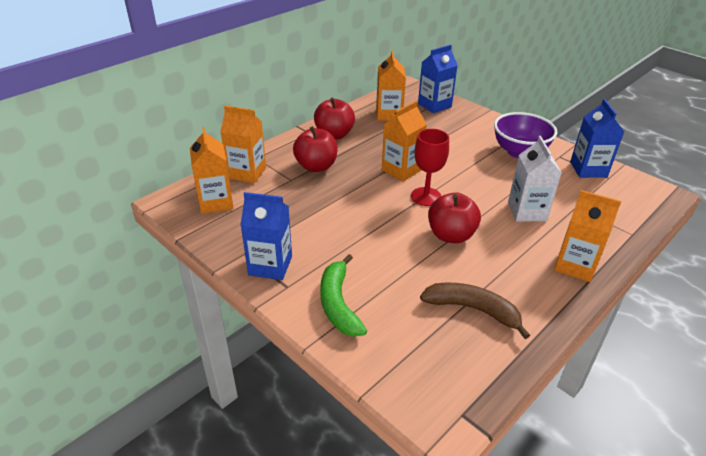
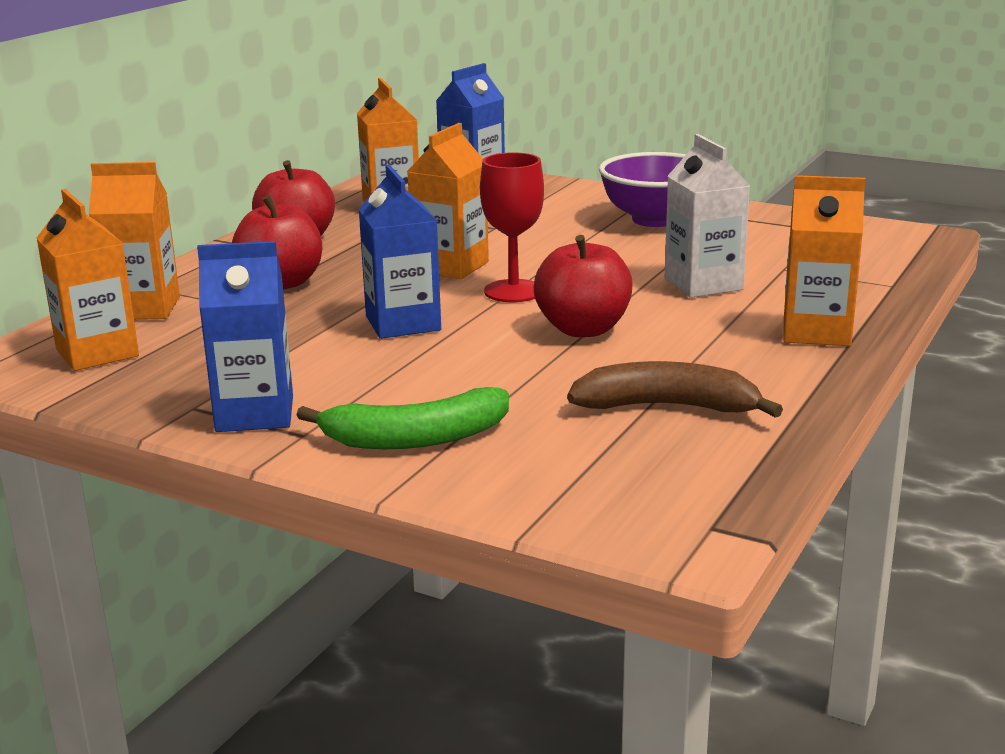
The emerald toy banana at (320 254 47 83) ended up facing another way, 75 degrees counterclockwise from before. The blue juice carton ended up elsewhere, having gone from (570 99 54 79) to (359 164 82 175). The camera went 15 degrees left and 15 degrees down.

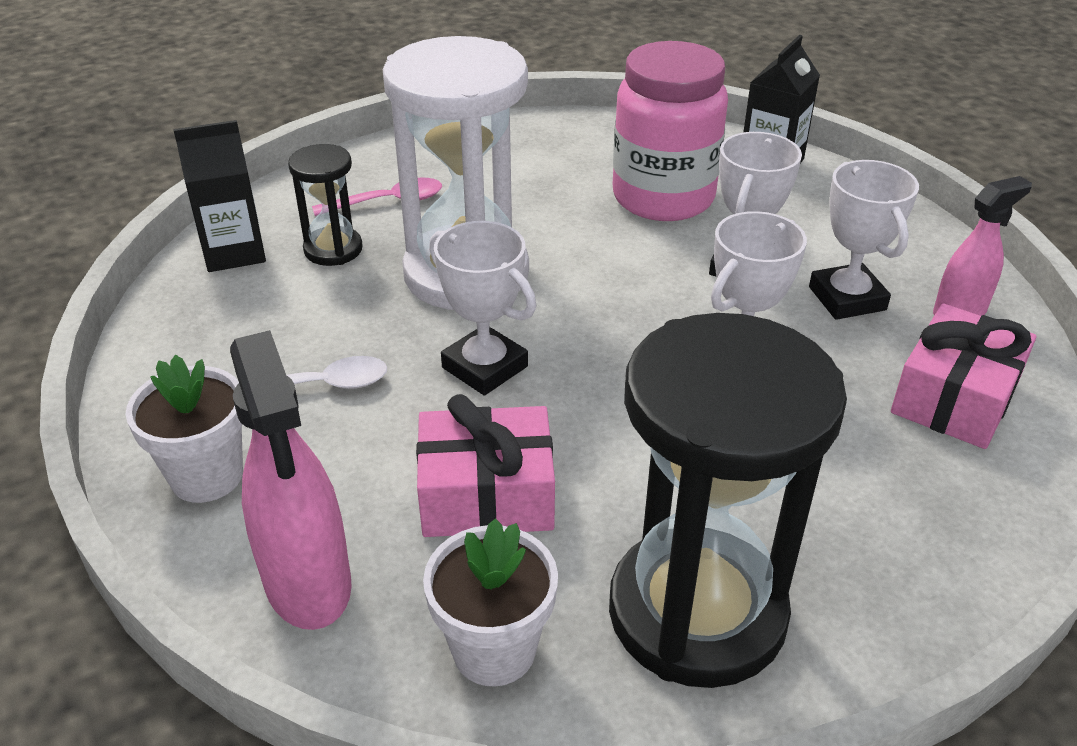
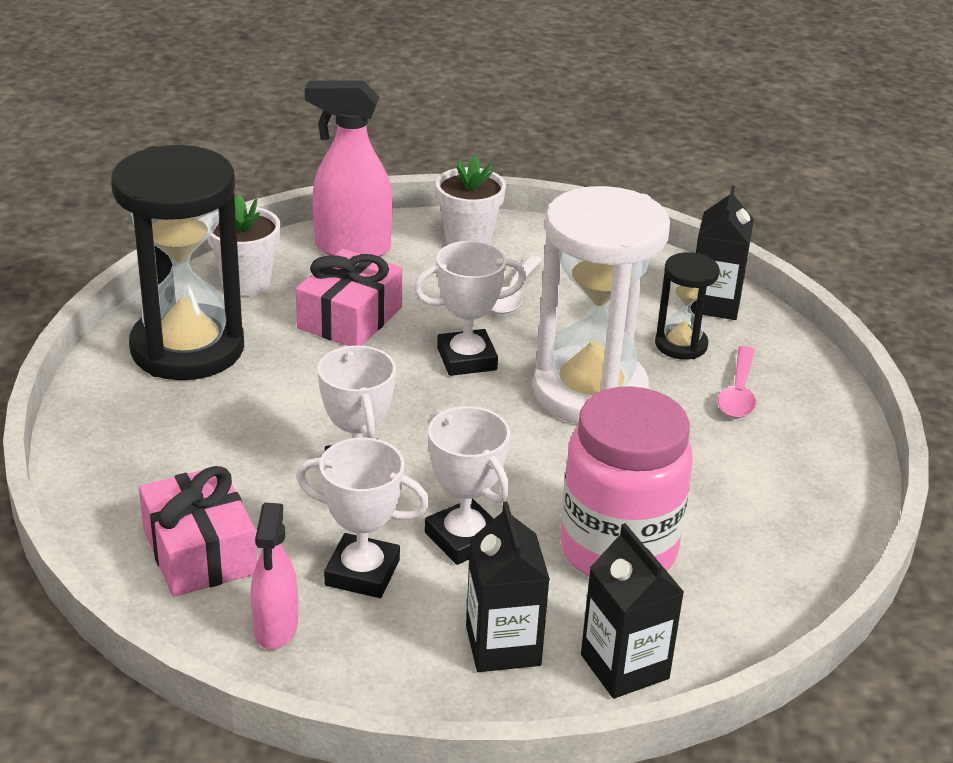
The second view gained the black juice carton at (466 501 84 171). The camera went 120 degrees right and 5 degrees down.

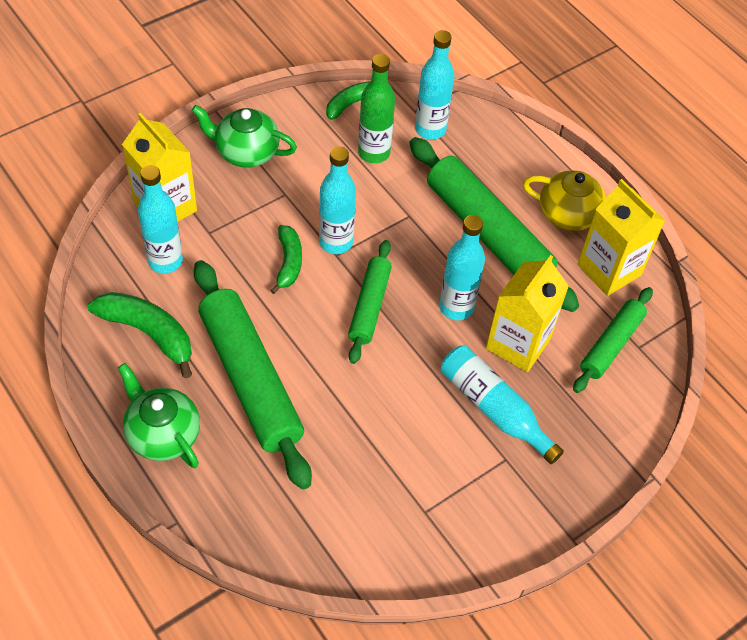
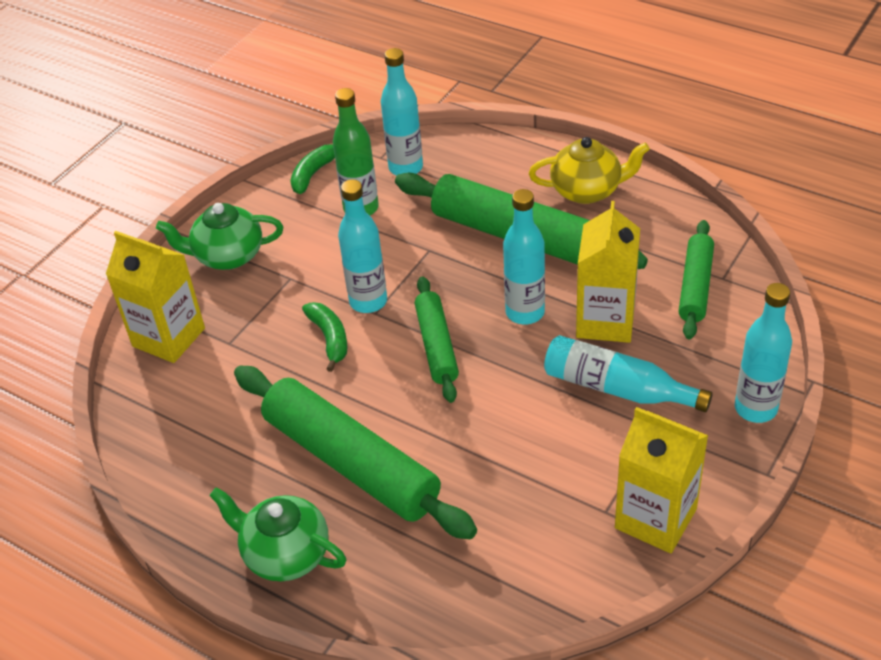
The yellow juice carton ended up elsewhere, having gone from (577 179 88 117) to (615 407 93 146). The turquoise bottle ended up elsewhere, having gone from (138 165 45 109) to (735 283 57 140). The second view lost the emerald toy banana at (88 292 104 86). The camera went 15 degrees left and 10 degrees down.

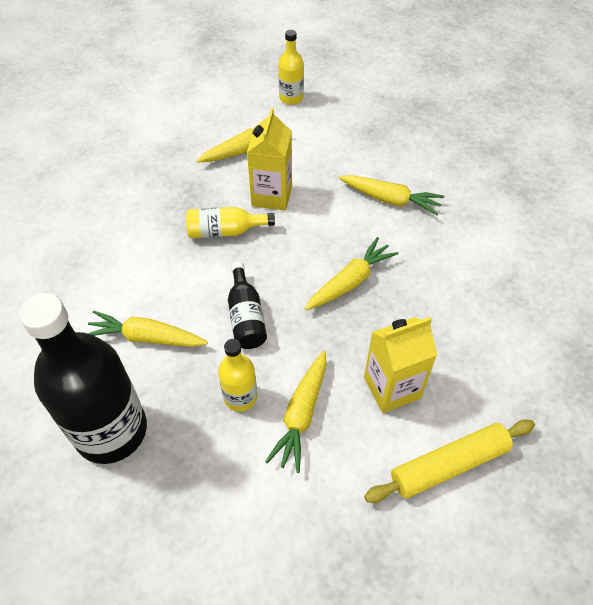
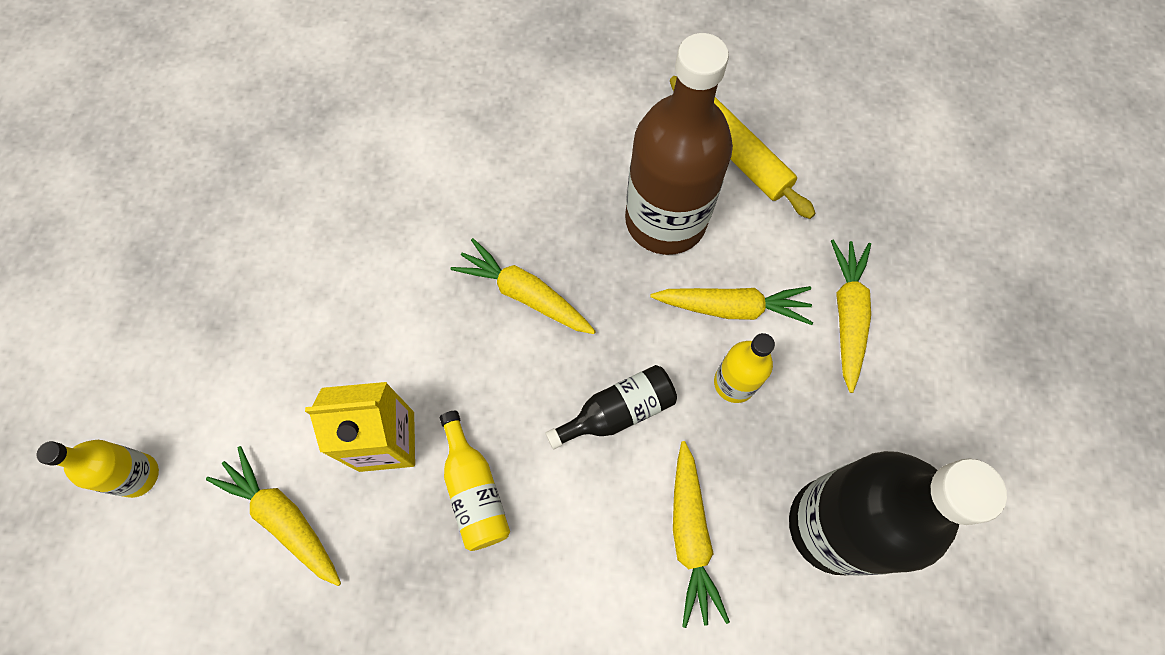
Where the yellow juice carton stood at (364 317 73 96), the brown bottle came to stand at (625 33 108 222). The yellow toy carrot ended up elsewhere, having gone from (339 175 105 40) to (831 239 40 154). The camera went 105 degrees left and 15 degrees up.

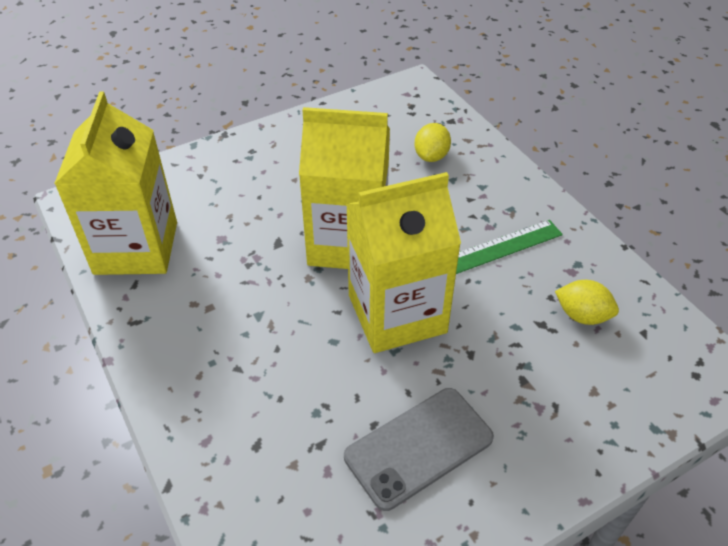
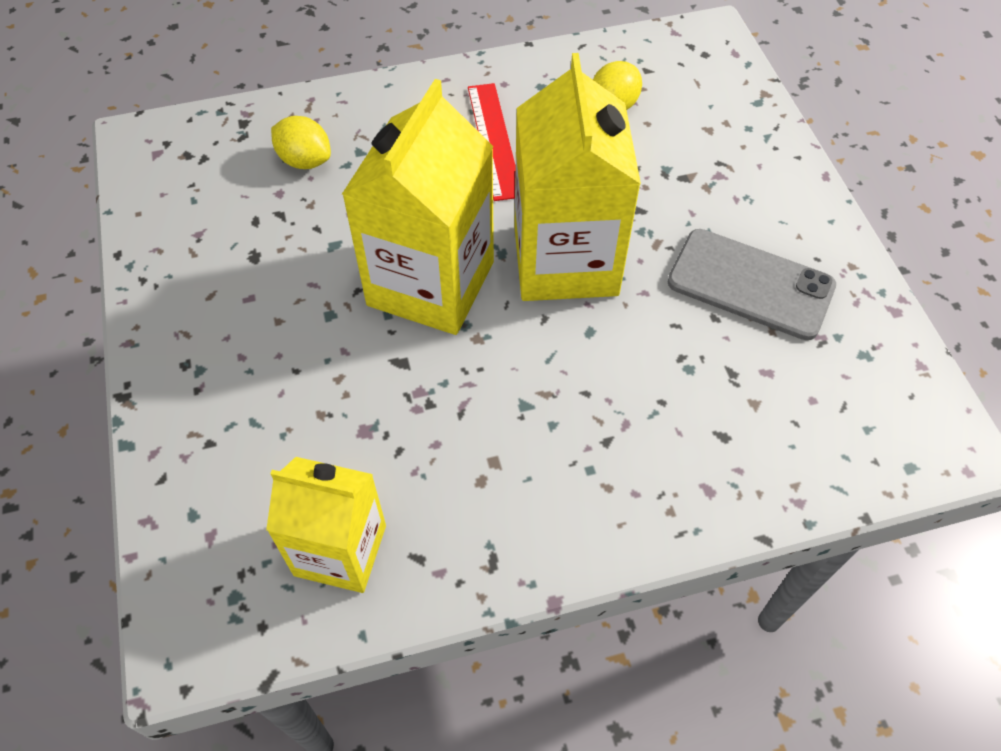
The size of the yellow juice carton at (54 91 123 184) changed by a factor of 0.63. What was the emerald measuring stick at (456 220 107 54) turned into the red measuring stick at (468 83 48 118). The grey smartphone at (344 388 150 123) ended up facing another way, 45 degrees counterclockwise from before. The camera went 75 degrees left and 10 degrees up.

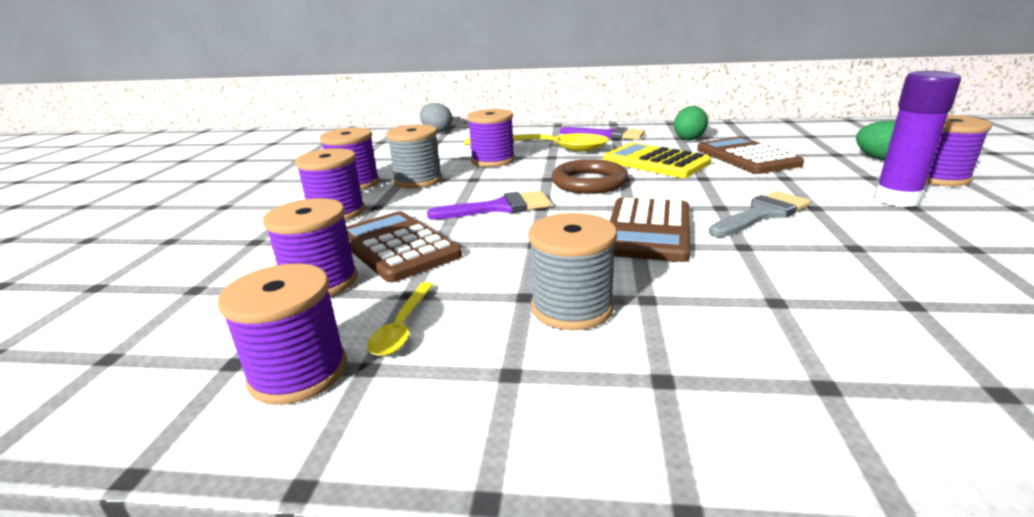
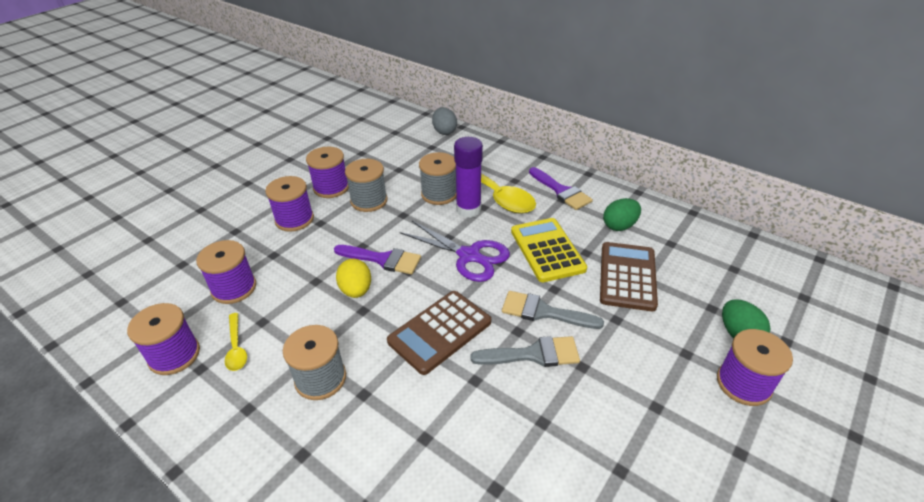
The yellow spoon at (367 282 67 74) ended up facing another way, 60 degrees counterclockwise from before. The second view gained the yellow egg at (336 259 35 39). Where the brown hoop stood at (552 159 76 35), the purple pair of scissors came to stand at (400 221 110 61). What was the purple reel of thread at (467 109 48 58) turned into the grey reel of thread at (419 152 37 53). The purple glue ended up elsewhere, having gone from (874 71 87 136) to (454 137 29 81). The second view gained the grey paint brush at (502 291 102 38). The second view lost the brown calculator at (346 211 116 71). The camera went 30 degrees right and 15 degrees up.

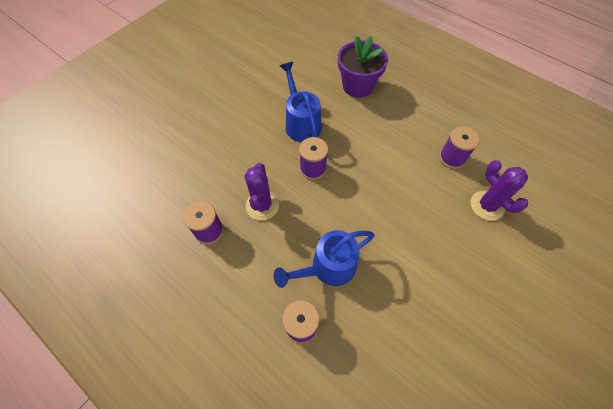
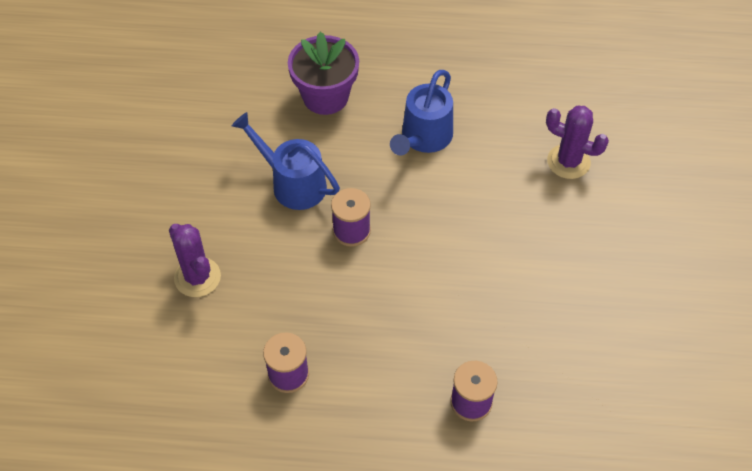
The purple cactus ended up elsewhere, having gone from (244 163 35 57) to (169 224 52 73). The blue watering pot ended up elsewhere, having gone from (274 230 101 58) to (390 70 63 85). The second view lost the purple reel of thread at (439 126 41 43). The camera went 35 degrees left and 5 degrees down.

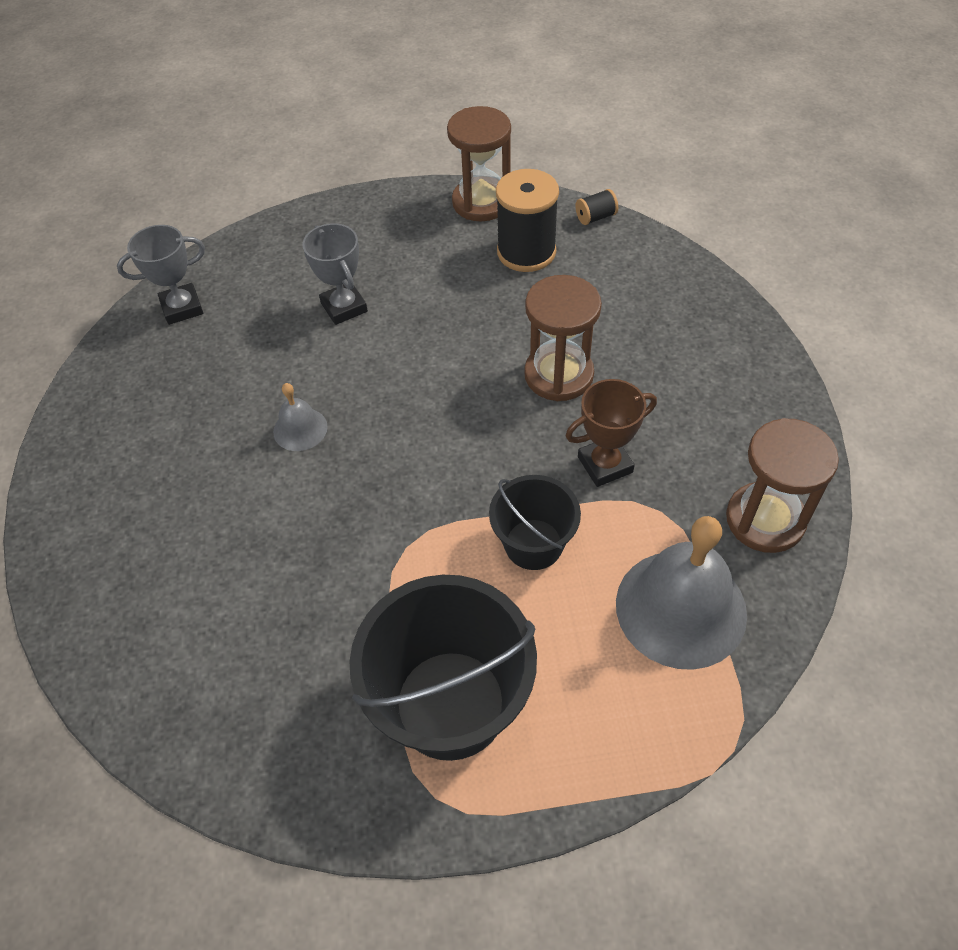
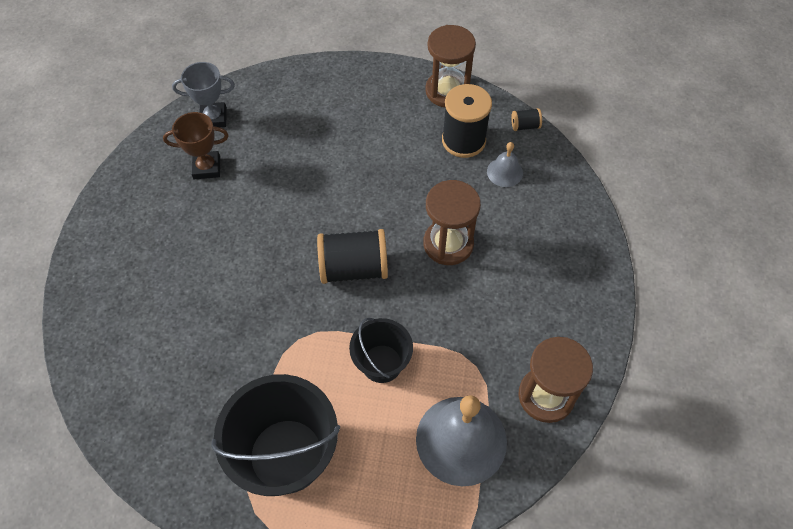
The brown prize cup ended up elsewhere, having gone from (566 379 91 108) to (163 112 66 67). The second view gained the black reel of thread at (317 229 71 55). The grey hand bell ended up elsewhere, having gone from (273 383 55 68) to (487 142 36 45). The second view lost the grey prize cup at (302 223 66 102). The camera went 15 degrees right and 5 degrees up.

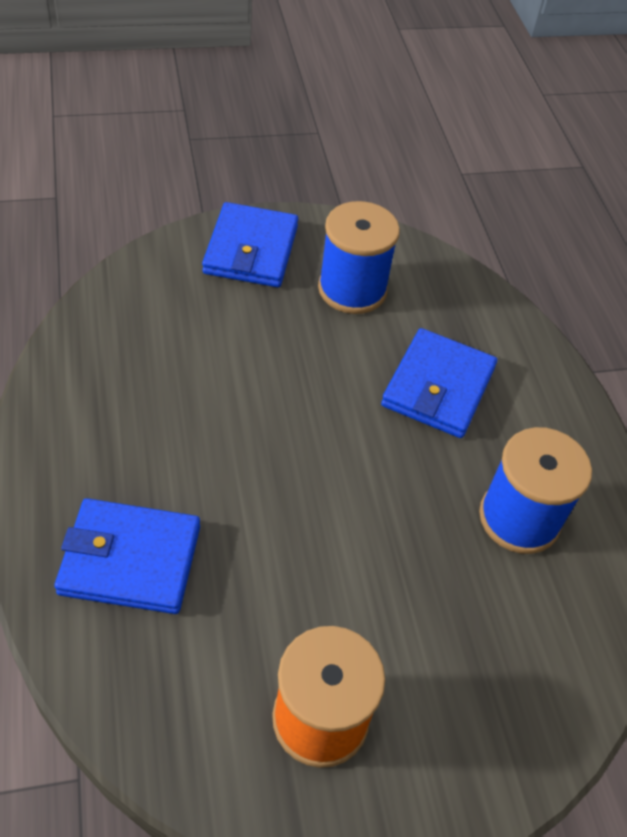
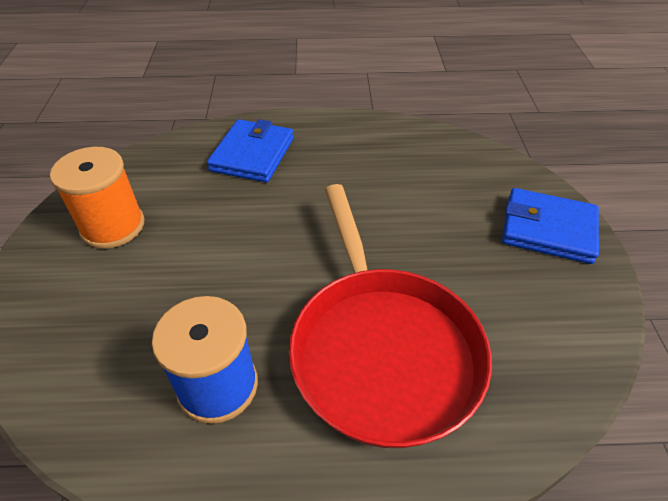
Where the blue wallet stood at (381 328 116 110), the red skillet came to stand at (289 184 203 264). The second view lost the blue reel of thread at (318 201 82 113). The camera went 105 degrees right and 5 degrees down.

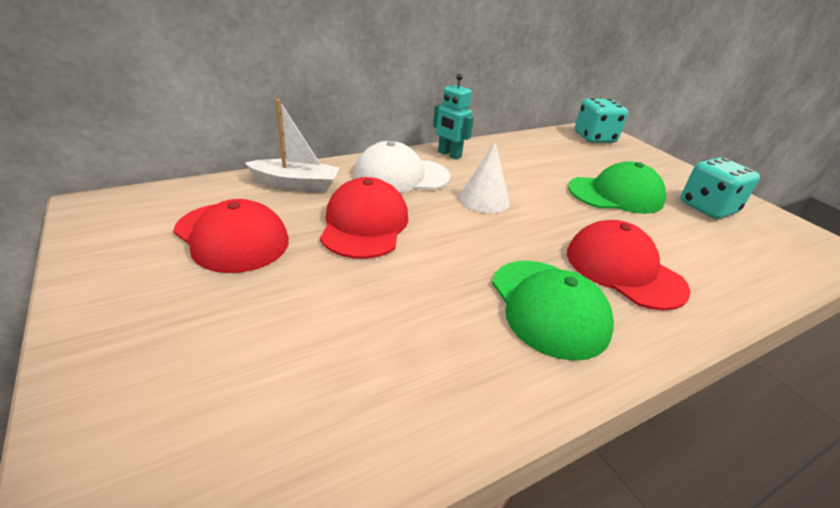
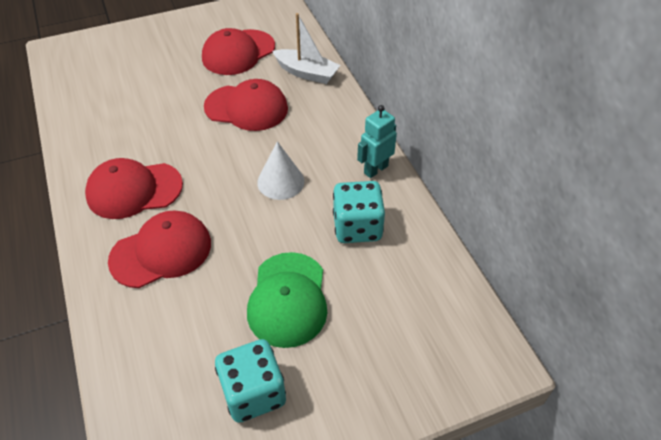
What was the emerald baseball cap at (492 261 122 100) turned into the red baseball cap at (85 158 98 61). The pure white boat at (245 99 95 93) ended up facing another way, 75 degrees counterclockwise from before. The turquoise die ended up elsewhere, having gone from (575 98 53 45) to (333 181 52 62). The second view lost the pure white baseball cap at (354 141 96 52). The camera went 100 degrees right and 15 degrees up.

